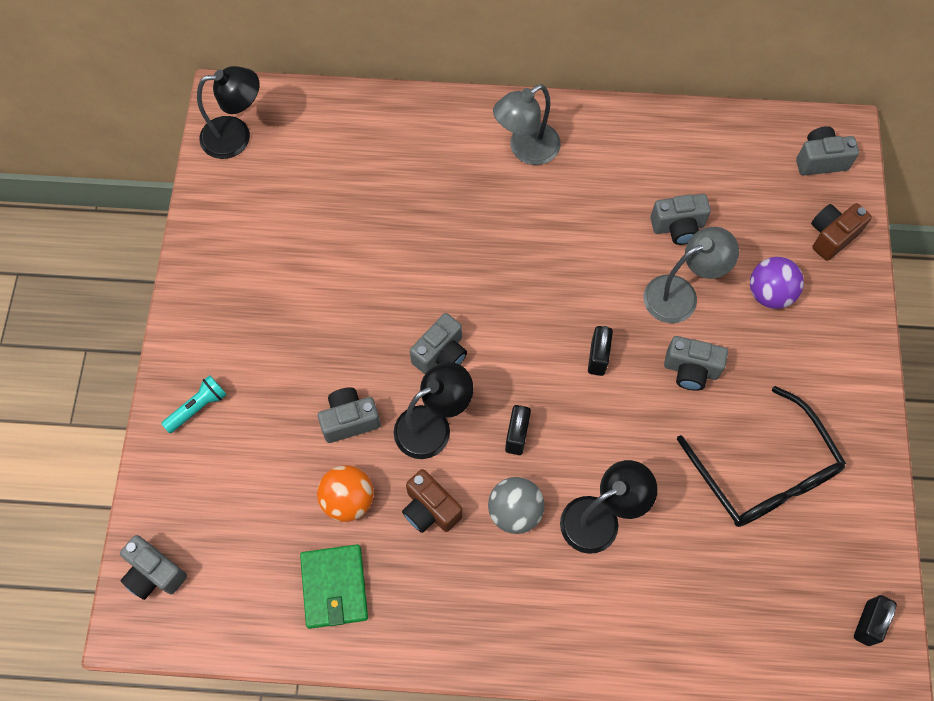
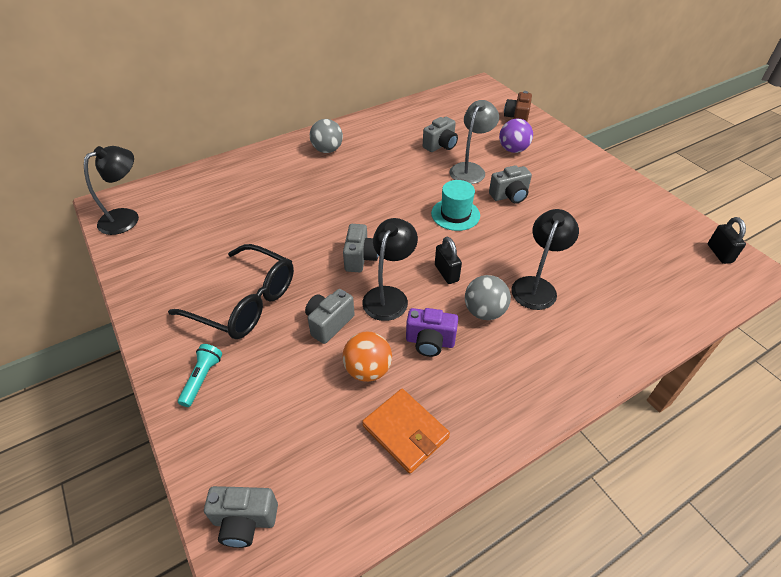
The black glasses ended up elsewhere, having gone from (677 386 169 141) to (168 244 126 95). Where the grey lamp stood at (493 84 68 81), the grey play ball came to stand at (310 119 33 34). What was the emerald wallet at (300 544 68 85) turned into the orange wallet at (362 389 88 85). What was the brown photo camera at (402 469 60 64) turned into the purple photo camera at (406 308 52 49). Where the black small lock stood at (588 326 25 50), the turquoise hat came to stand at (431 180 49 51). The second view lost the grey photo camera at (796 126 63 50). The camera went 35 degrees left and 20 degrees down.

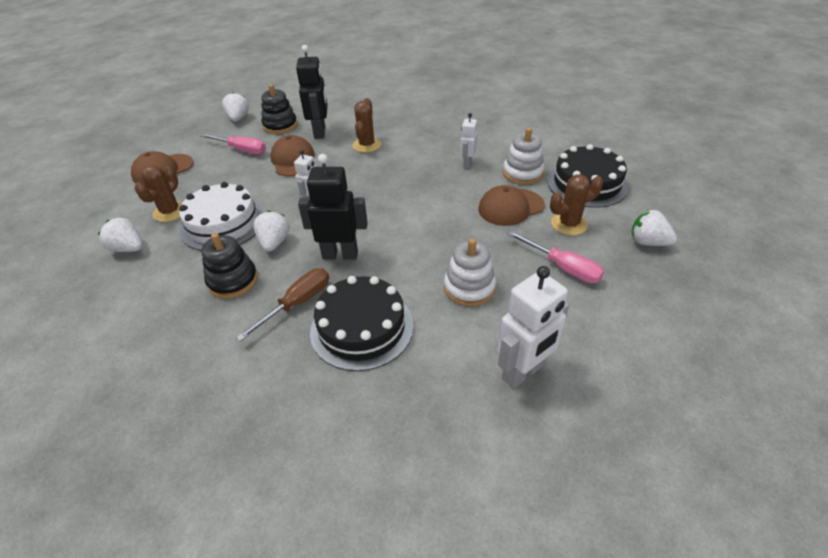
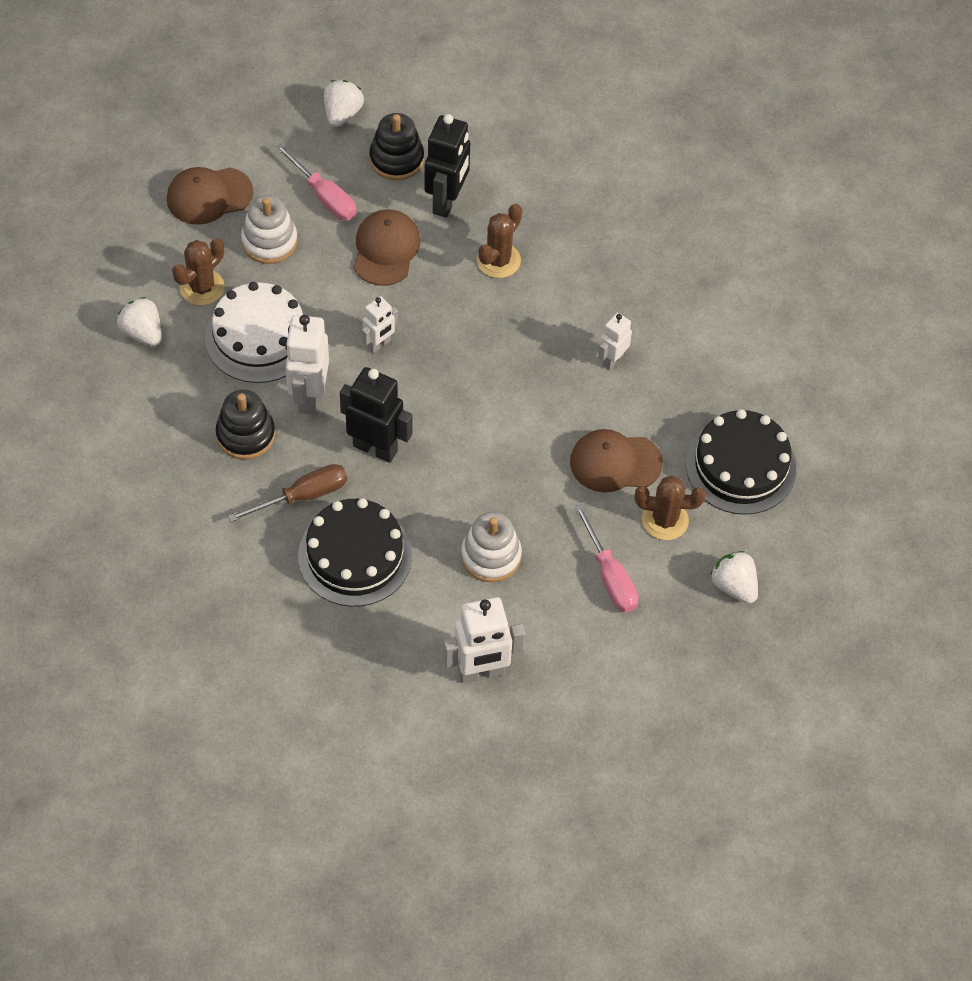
The pure white stacking toy ended up elsewhere, having gone from (503 128 41 56) to (241 196 56 68). Where the pure white strawberry stood at (253 211 37 41), the pure white robot figure came to stand at (285 315 44 99). The camera went 20 degrees right and 15 degrees up.

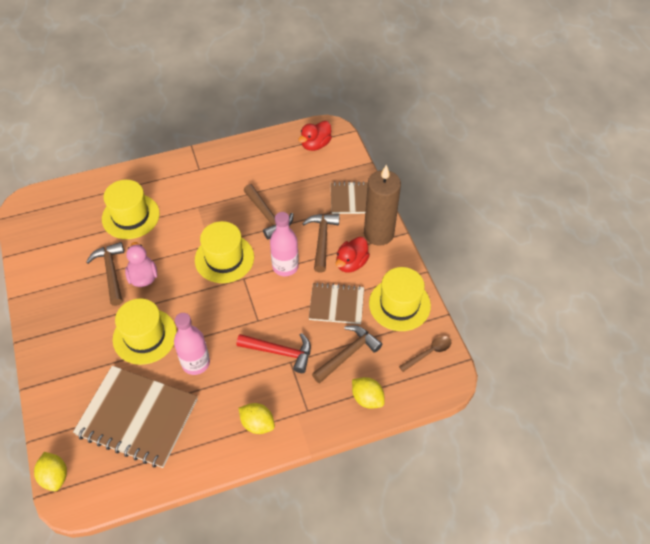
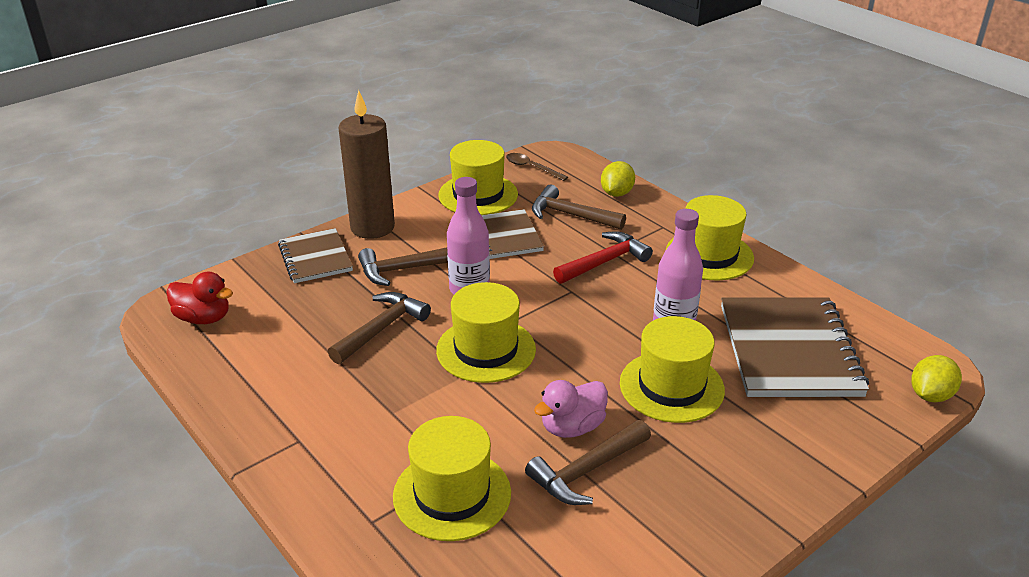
The red carpenter's hammer at (236 333 75 40) ended up facing another way, 60 degrees clockwise from before. Where the yellow lemon stood at (239 403 36 31), the yellow hat came to stand at (666 195 88 86). The second view lost the red toy duck at (336 237 34 36). The camera went 110 degrees left and 20 degrees down.

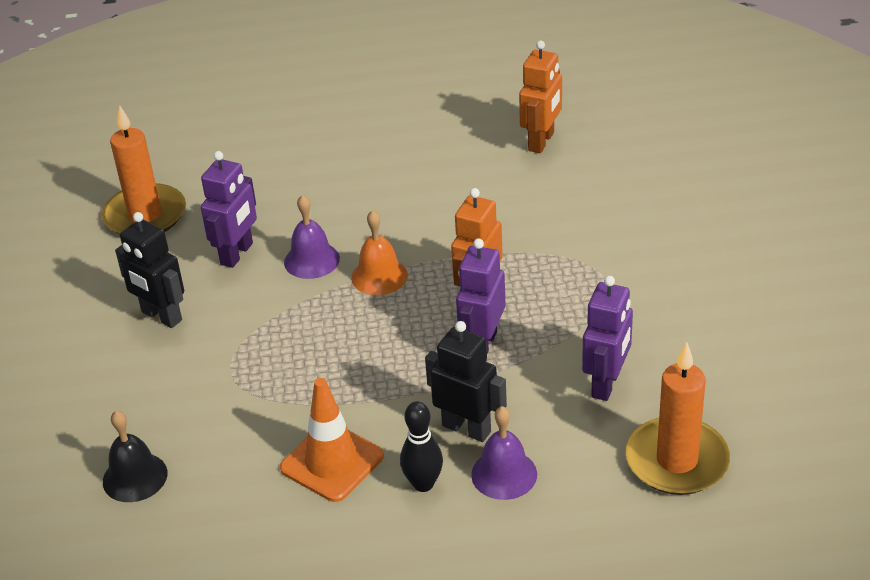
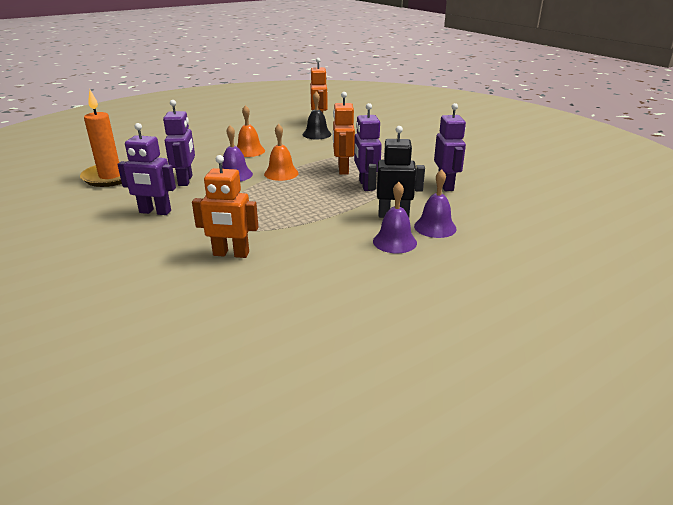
What was the black robot figure at (115 212 69 116) turned into the purple robot figure at (117 123 59 92). The second view gained the orange robot figure at (192 155 66 103). The second view gained the orange hand bell at (237 105 28 52). The black hand bell ended up elsewhere, having gone from (103 410 64 92) to (303 91 28 48). Where the black skittle stood at (400 401 43 91), the purple hand bell came to stand at (373 182 44 71). The second view lost the orange safety cone at (280 378 104 124). The second view lost the orange pillar candle at (626 342 104 153). The camera went 30 degrees left and 10 degrees down.

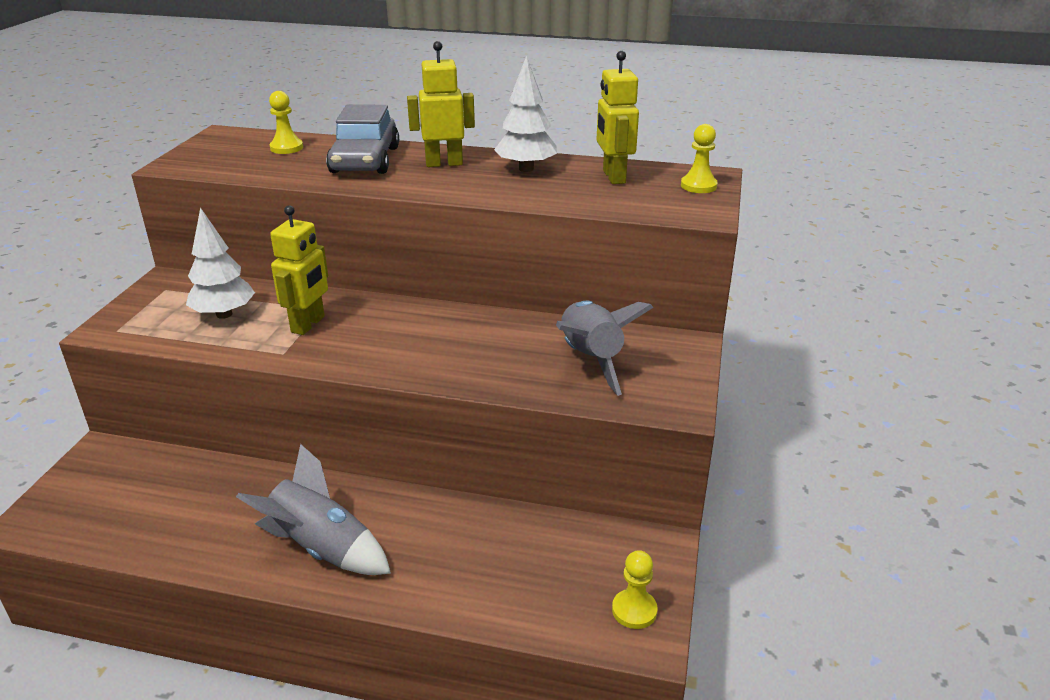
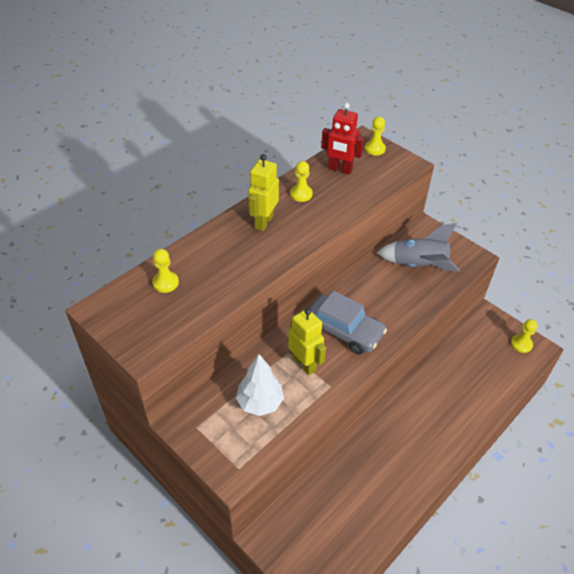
Where the pure white tree stood at (494 56 63 116), the yellow chess pawn came to stand at (290 161 23 41). The grey car ended up elsewhere, having gone from (326 104 73 70) to (310 291 77 64). What was the yellow robot figure at (597 51 42 133) turned into the red robot figure at (321 103 43 72). The second view lost the grey rocket at (236 444 155 131). The camera went 60 degrees left and 15 degrees up.

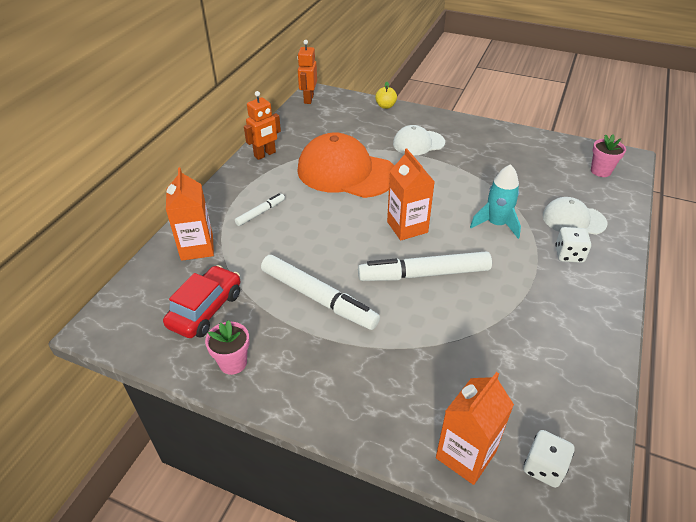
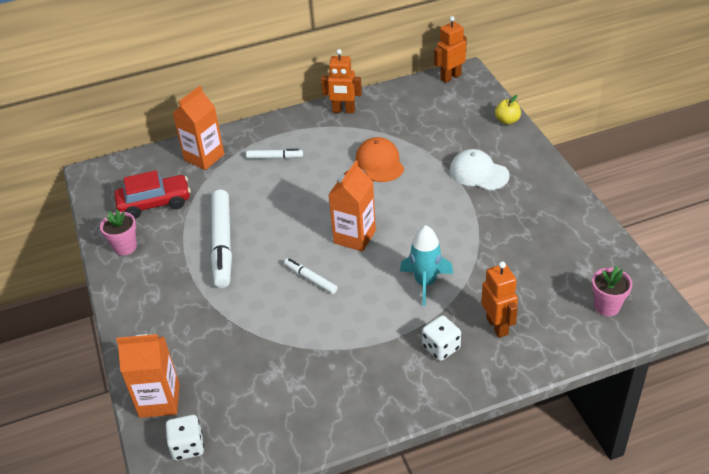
The size of the pure white felt pen at (358 251 134 30) changed by a factor of 0.50. The size of the orange baseball cap at (297 133 97 65) changed by a factor of 0.55. Where the pure white baseball cap stood at (543 197 65 38), the orange robot figure came to stand at (481 261 37 77). The camera went 50 degrees right and 0 degrees up.

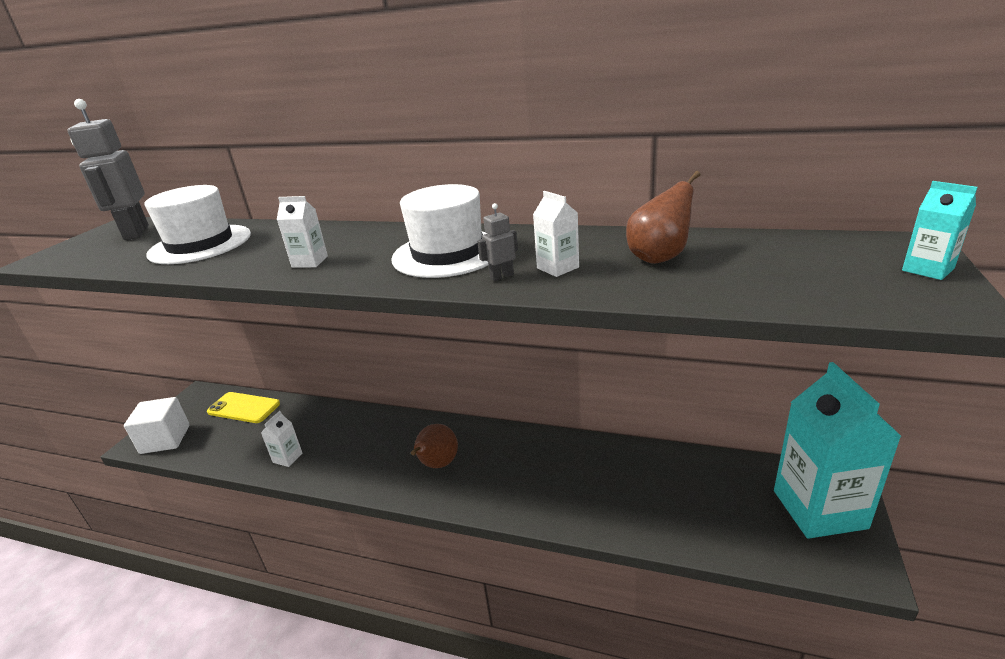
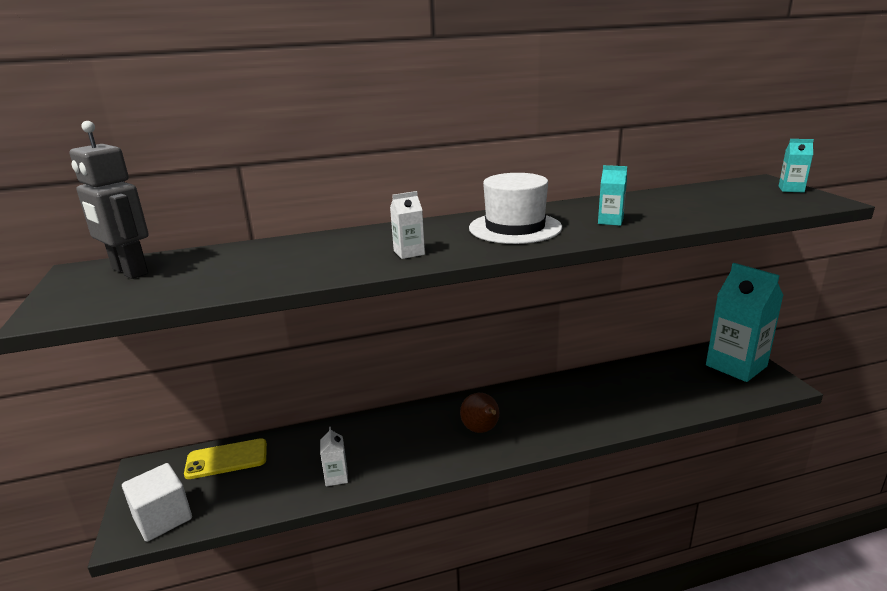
What was the pure white juice carton at (533 191 46 86) turned into the turquoise juice carton at (598 165 29 61). The second view lost the pure white hat at (145 185 106 79). The second view lost the grey robot figure at (477 203 41 78). The second view lost the brown pear fruit at (626 171 74 93). The camera went 35 degrees left and 5 degrees down.

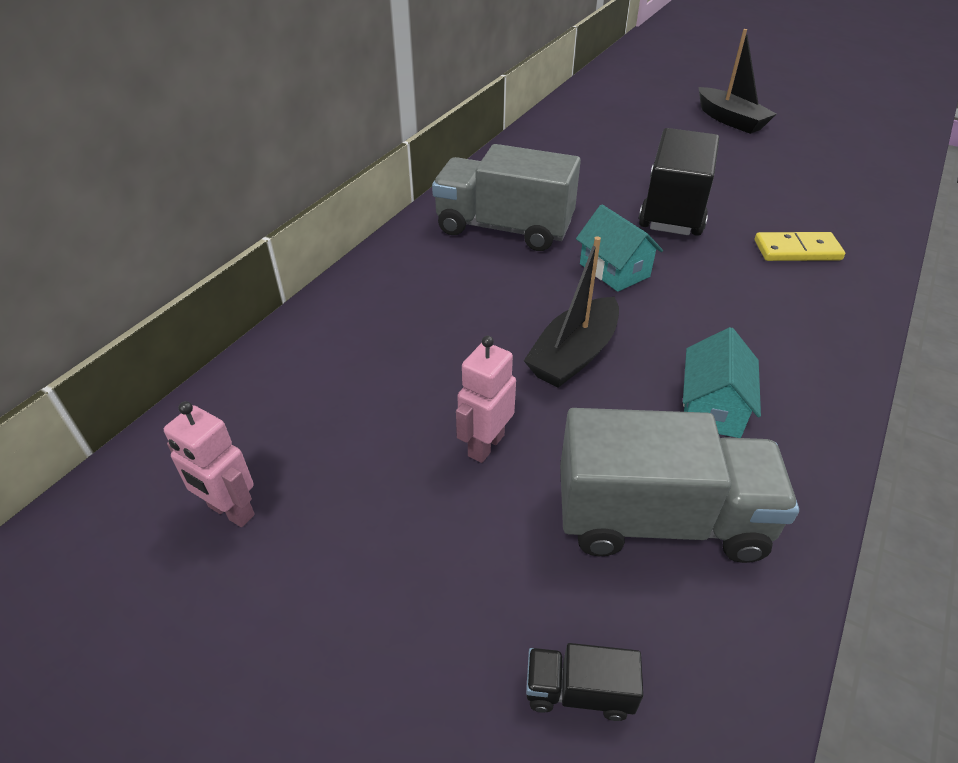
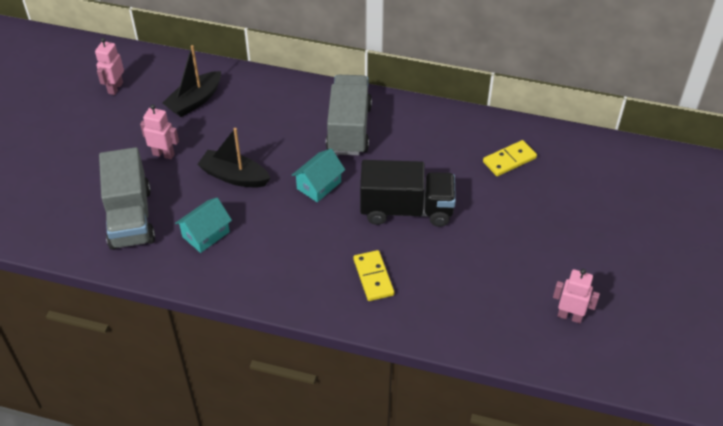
The black boat ended up elsewhere, having gone from (698 29 78 105) to (163 45 58 72). The turquoise house at (683 327 78 111) ended up facing another way, 45 degrees counterclockwise from before. The second view gained the yellow domino piece at (483 140 54 36). The second view gained the pink robot figure at (553 269 47 54). The second view lost the black truck at (526 643 117 78). The camera went 75 degrees right and 5 degrees up.

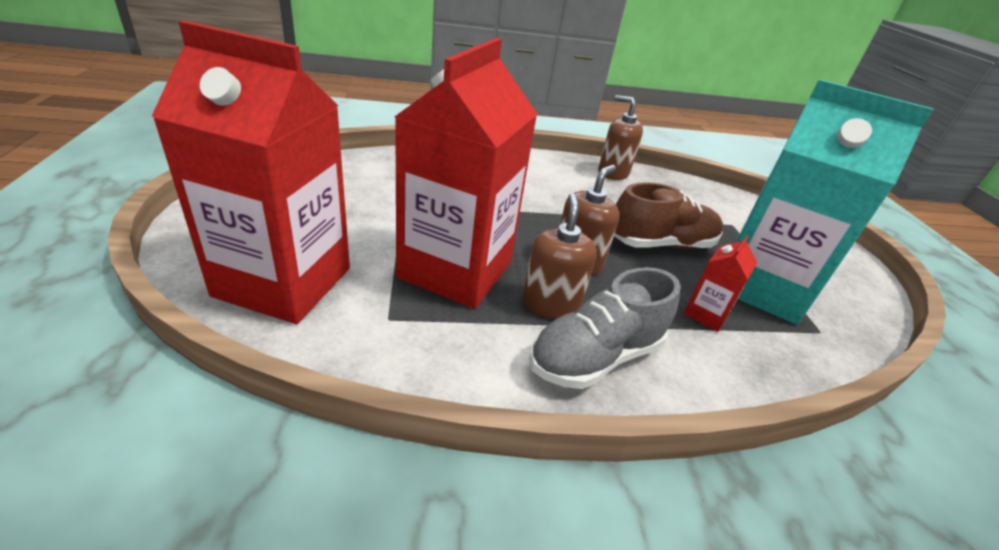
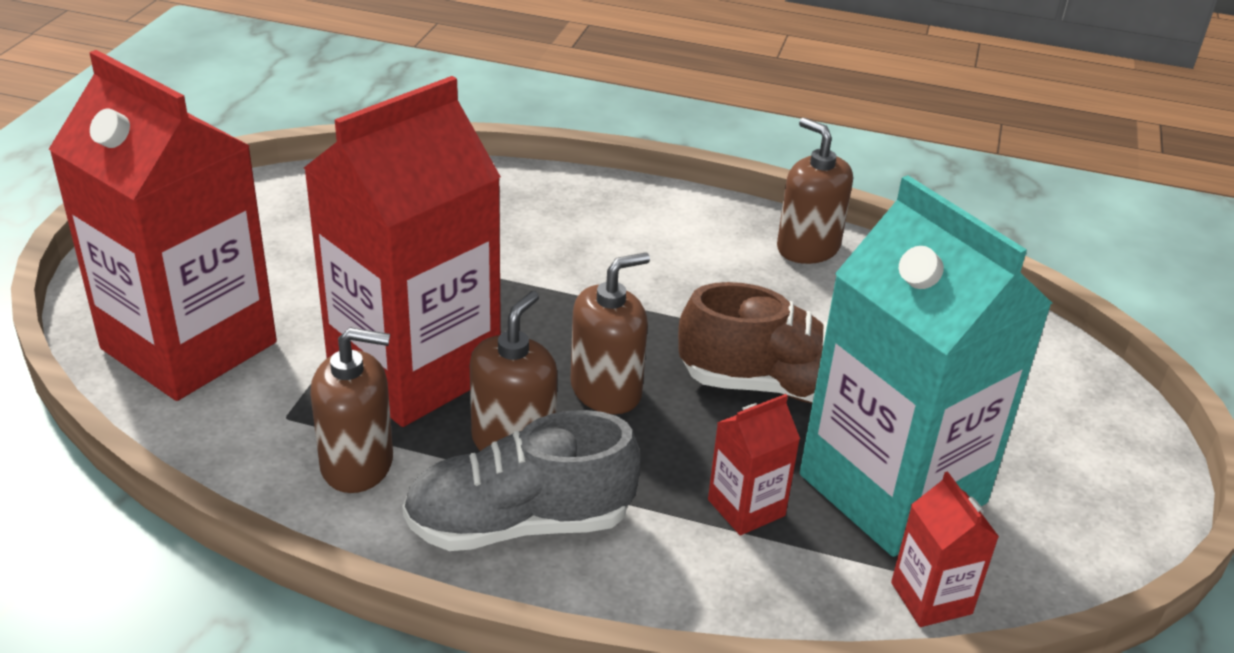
The second view gained the brown pump bottle at (310 327 83 166). The second view gained the red juice carton at (891 472 108 155). The camera went 25 degrees right and 0 degrees up.

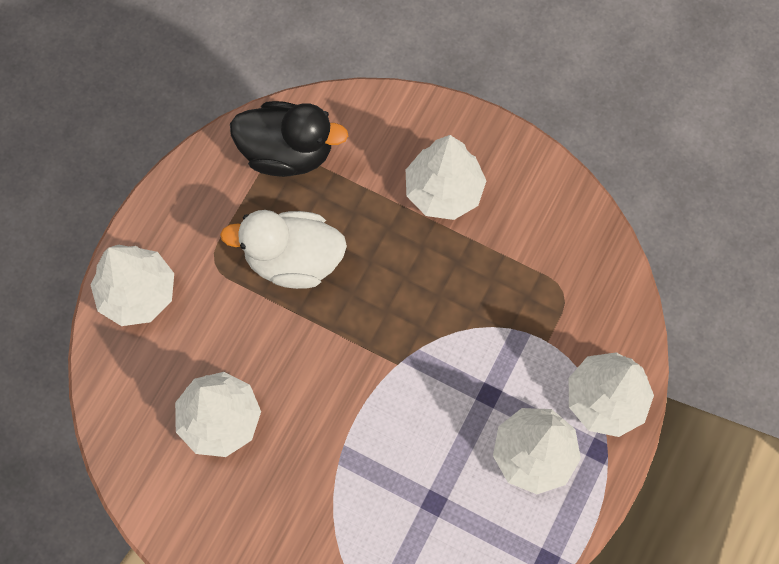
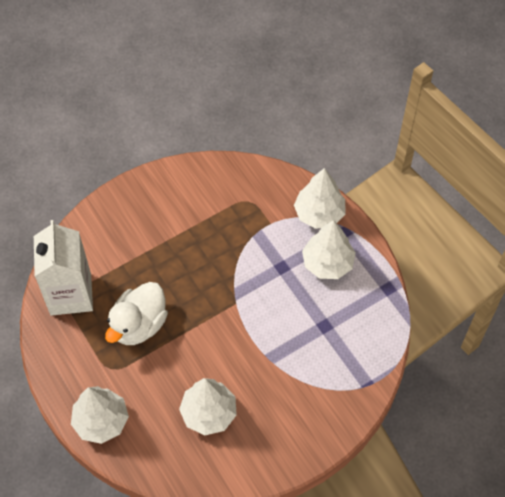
Where the black toy duck stood at (230 101 118 76), the pure white juice carton came to stand at (34 220 59 96). The second view lost the pure white tree at (406 135 80 85). The camera went 60 degrees left and 10 degrees down.

